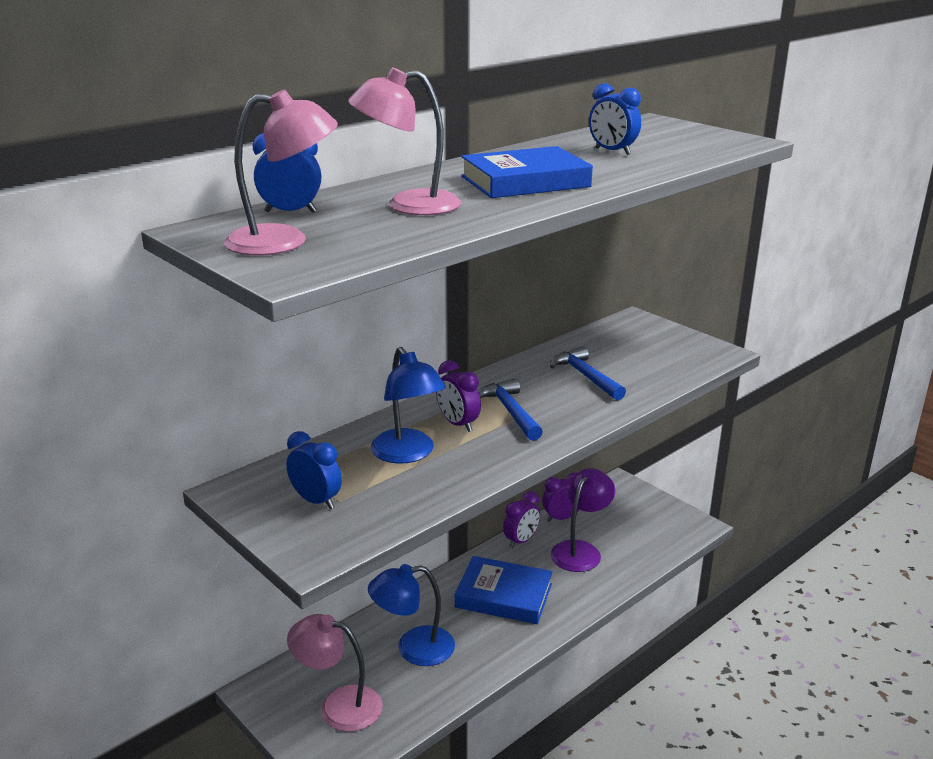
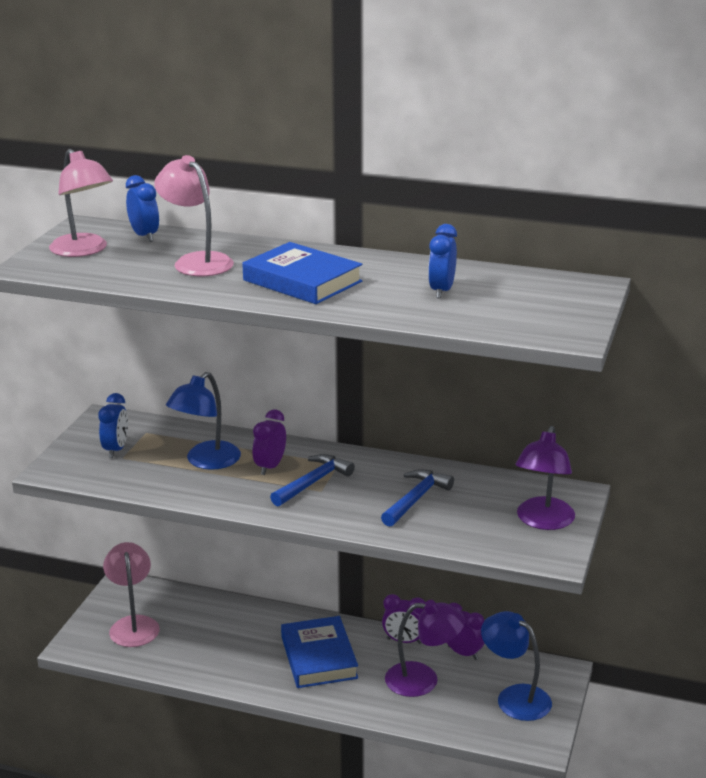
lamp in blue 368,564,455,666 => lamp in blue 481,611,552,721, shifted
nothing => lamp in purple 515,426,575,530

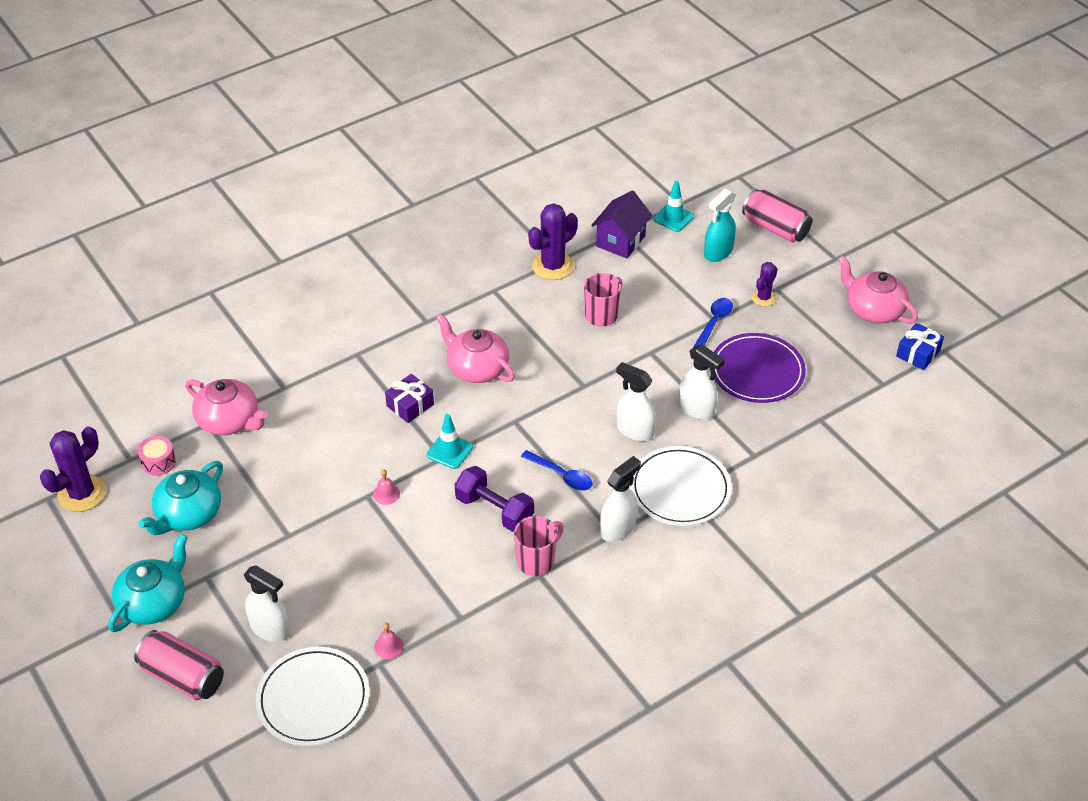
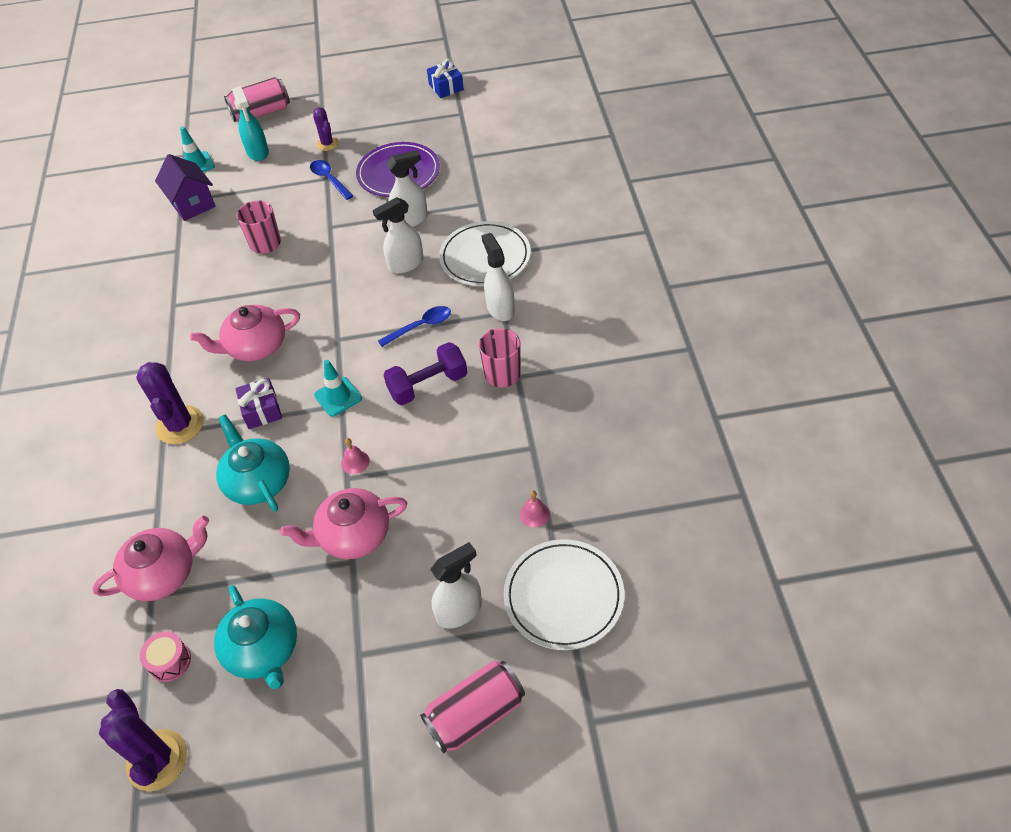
cactus in purple 528,203,578,280 => cactus in purple 136,362,204,444, shifted
teapot in pink 837,256,918,324 => teapot in pink 280,488,407,559, shifted
teapot in turquoise 108,534,188,632 => teapot in turquoise 216,415,290,512, shifted

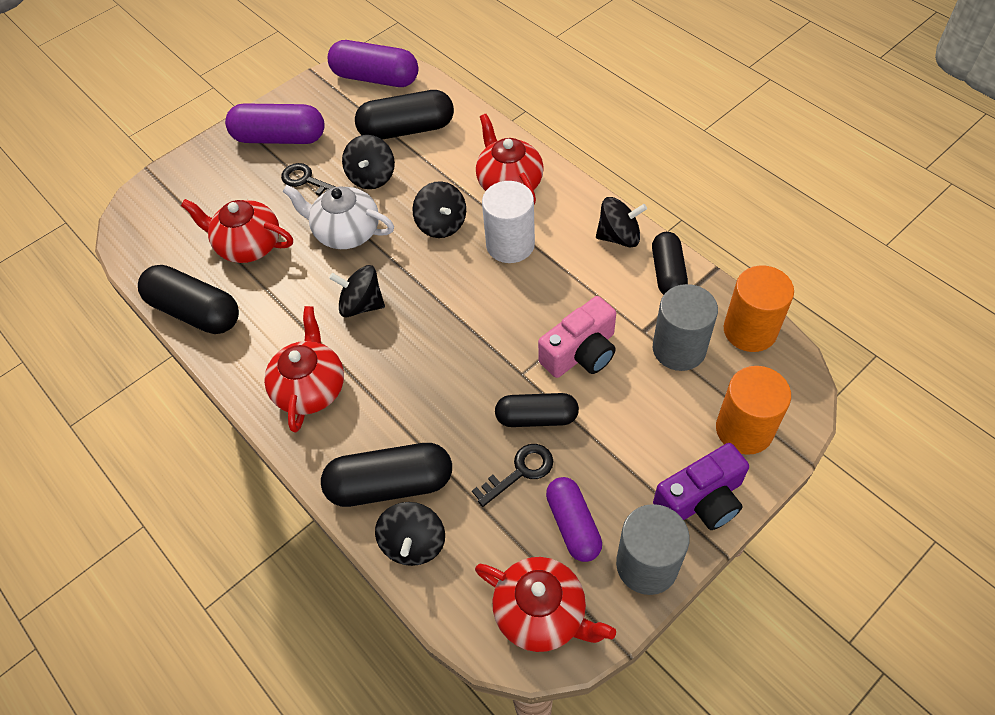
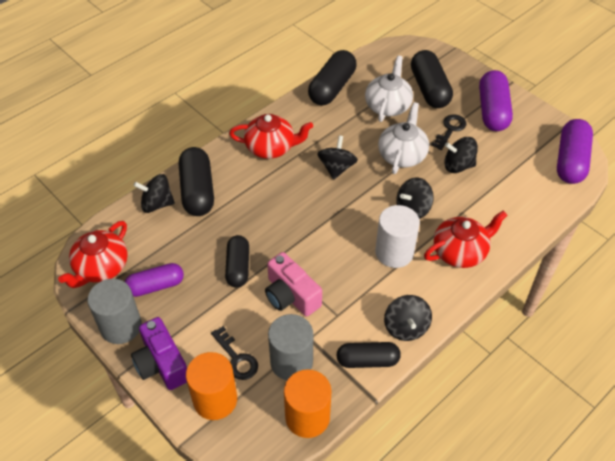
capsule in black 355,90,454,140 => capsule in black 411,50,453,108, shifted
teapot in red 181,199,293,263 => teapot in white 365,55,413,122
key in black 472,444,553,507 => key in black 211,326,258,380, shifted

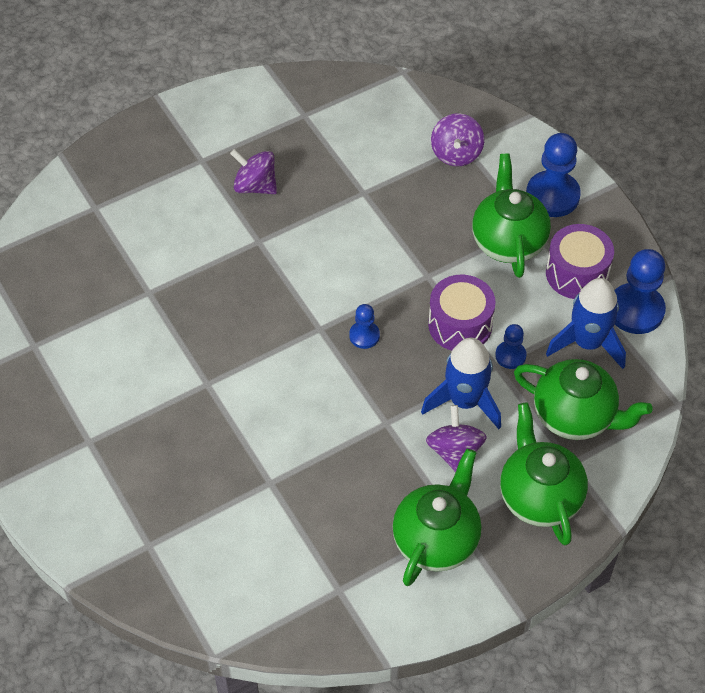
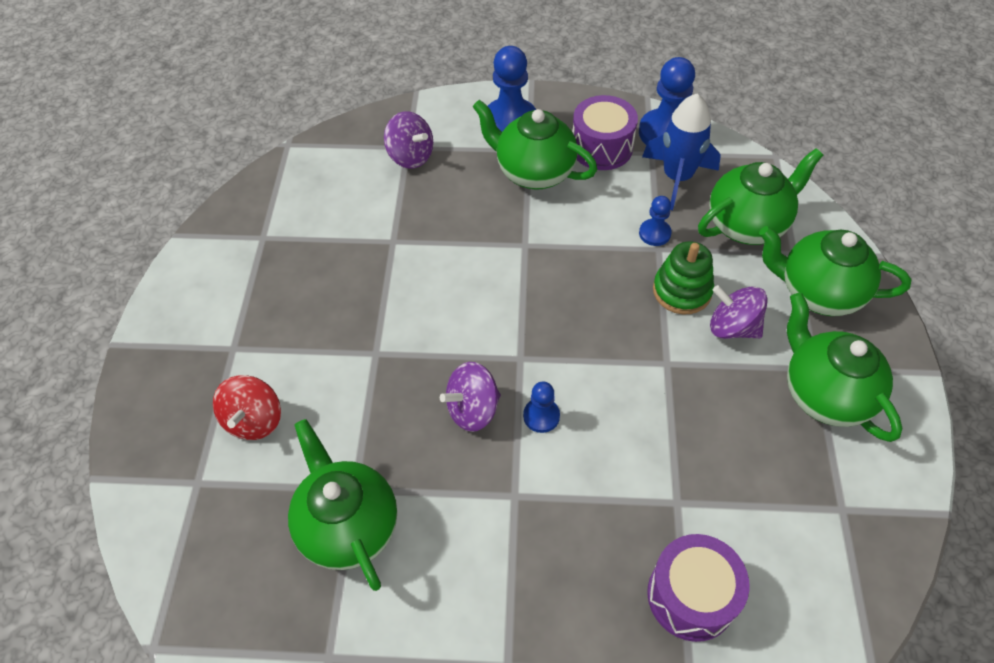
spinning top in purple 230,149,277,194 => spinning top in purple 440,362,501,432, shifted
drum in purple 428,275,496,350 => drum in purple 647,534,750,642, shifted
pawn in blue 349,304,380,349 => pawn in blue 523,382,560,433, shifted
rocket in blue 421,338,501,429 => stacking toy in green 653,241,714,314
nothing => spinning top in red 213,375,281,440
nothing => teapot in green 288,419,397,591

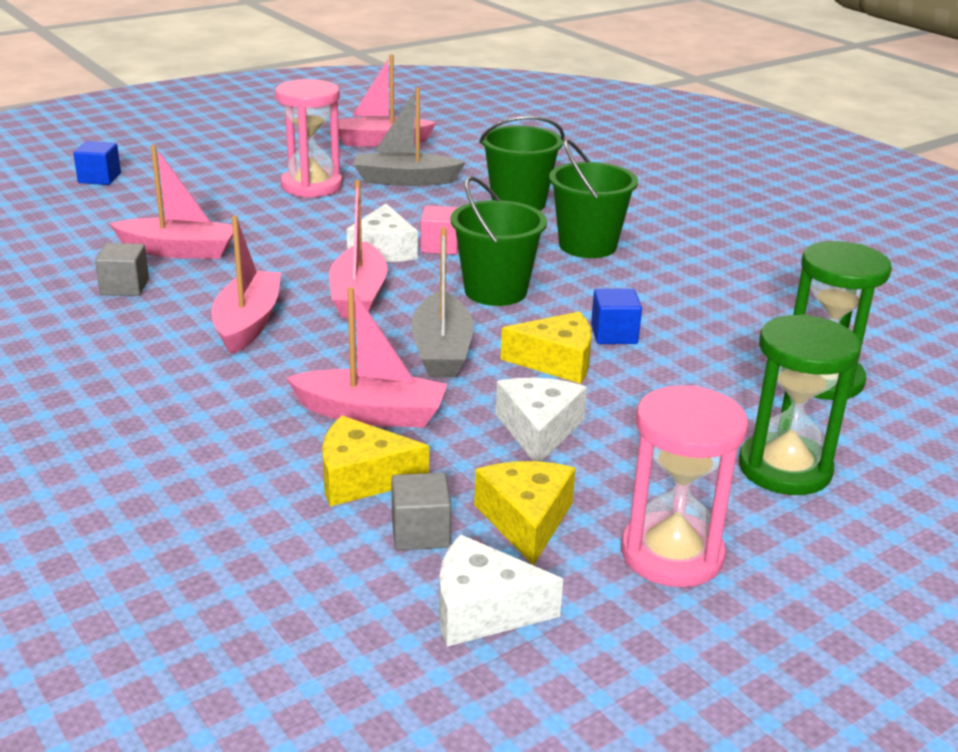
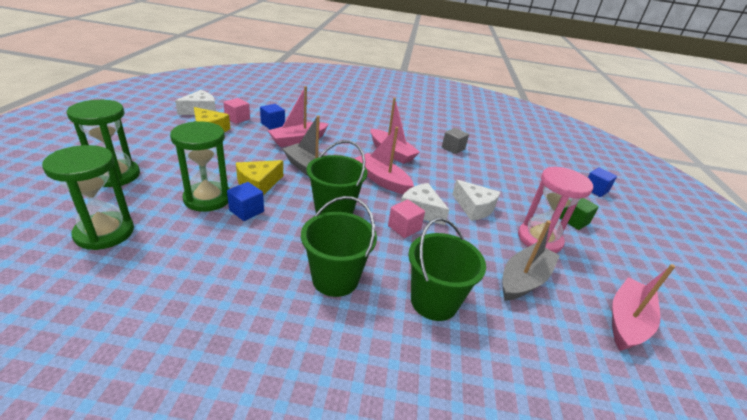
boat in pink 109,145,233,259 => nothing
cheese in white 496,378,587,462 => cheese in white 452,180,500,221, shifted
hourglass in pink 621,385,748,587 => nothing
cheese in yellow 322,416,429,506 => cube in blue 260,104,285,130
cube in grey 391,473,451,550 => cube in pink 223,98,250,124
nothing => hourglass in green 170,121,230,212
nothing => cube in green 560,198,599,230

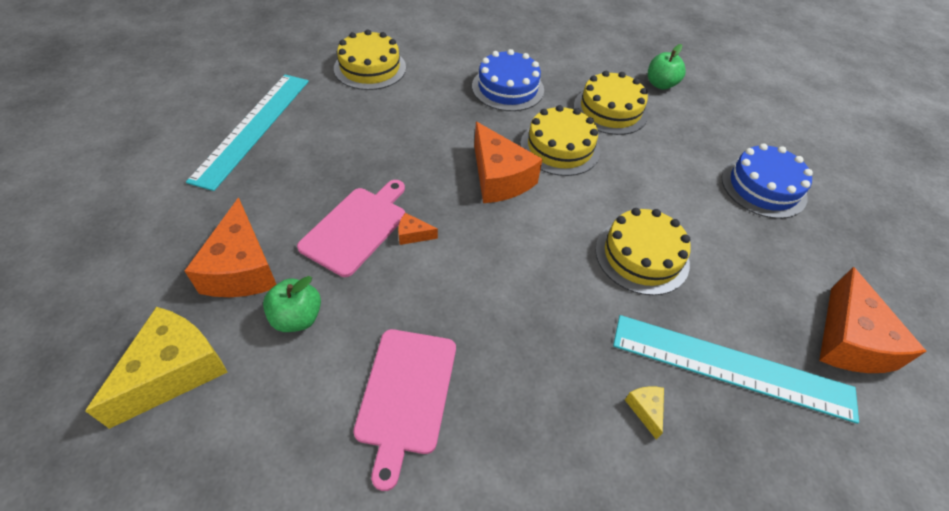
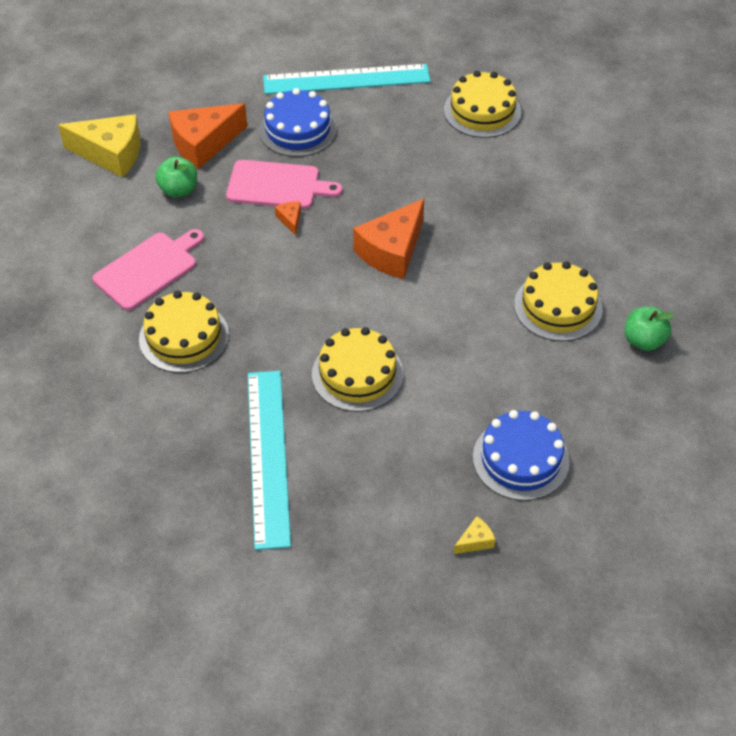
cake in blue 472,49,544,111 => cake in blue 259,88,337,157, shifted
cake in yellow 520,105,600,176 => cake in yellow 139,291,229,373, shifted
cheese in orange 819,267,927,373 => nothing
cutting board in pink 353,329,456,491 => cutting board in pink 92,229,204,310, 150 degrees clockwise
cheese in yellow 625,386,664,440 => cheese in yellow 454,516,495,554, shifted

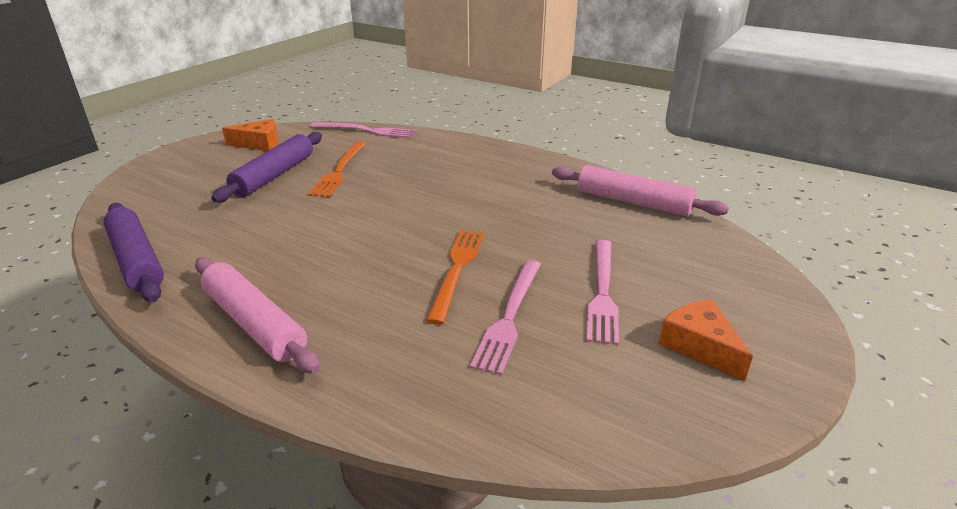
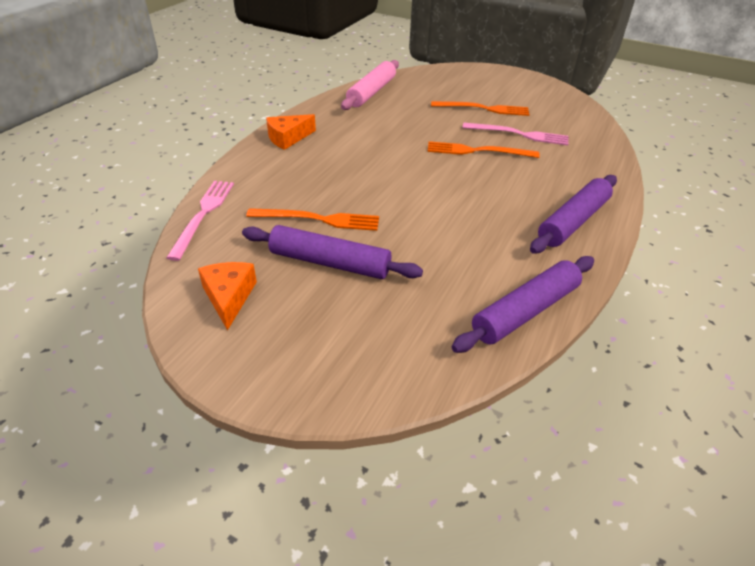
fork in pink 587,240,619,345 => fork in orange 431,101,530,116
rolling pin in pink 195,257,320,374 => rolling pin in purple 530,175,617,254
cheese in orange 659,299,753,381 => cheese in orange 266,114,316,150, shifted

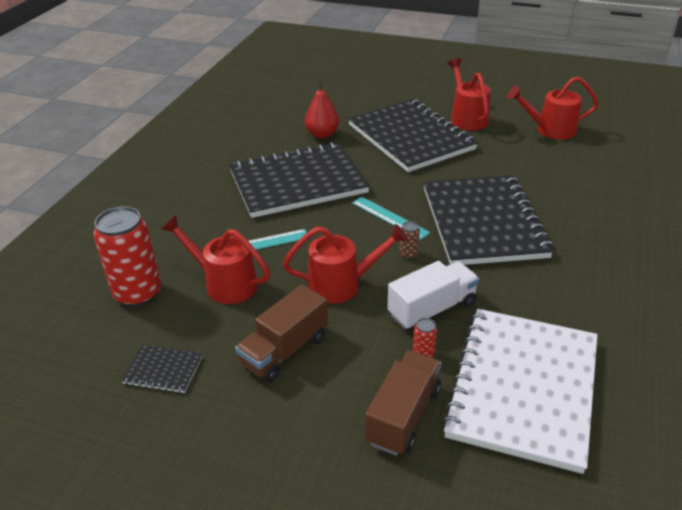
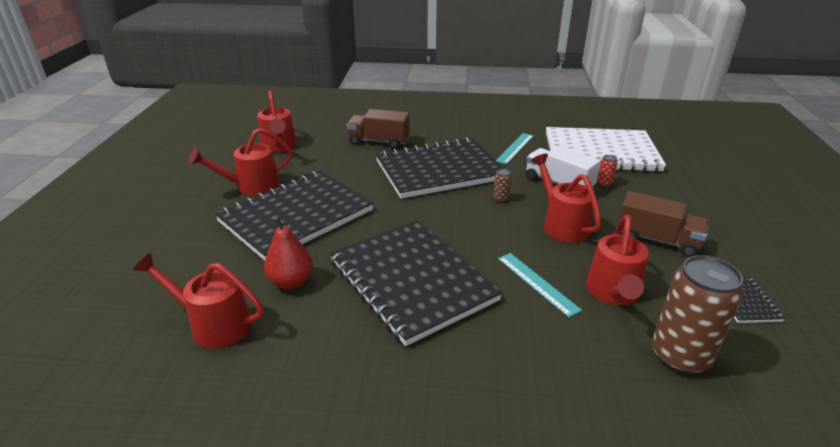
ruler in turquoise 352,197,430,240 => ruler in turquoise 496,133,534,164, shifted
can in red 94,207,162,307 => can in brown 652,255,743,375
truck in brown 365,351,441,456 => truck in brown 347,109,410,149, shifted
nothing => watering can in red 133,253,264,349

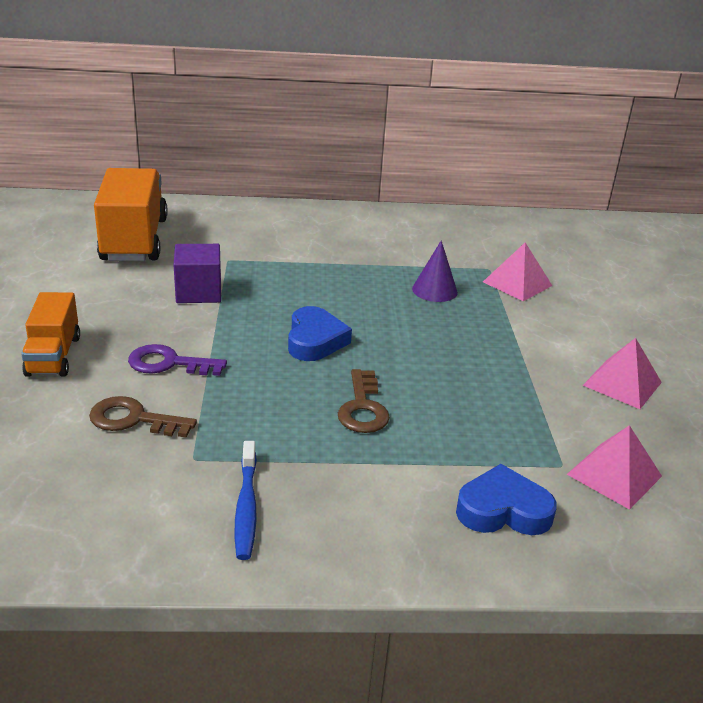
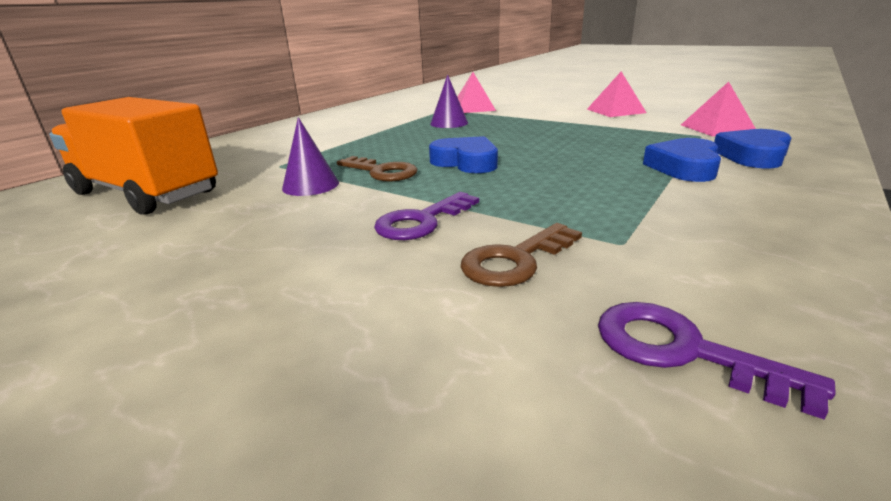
cube in purple 173,244,221,303 => cone in purple 282,117,339,196
truck in orange 21,292,80,377 => nothing
key in brown 338,369,390,433 => key in brown 337,156,418,182, shifted
toothbrush in blue 235,441,257,560 => nothing
nothing => heart in blue 643,138,721,182
nothing => key in purple 598,302,836,420

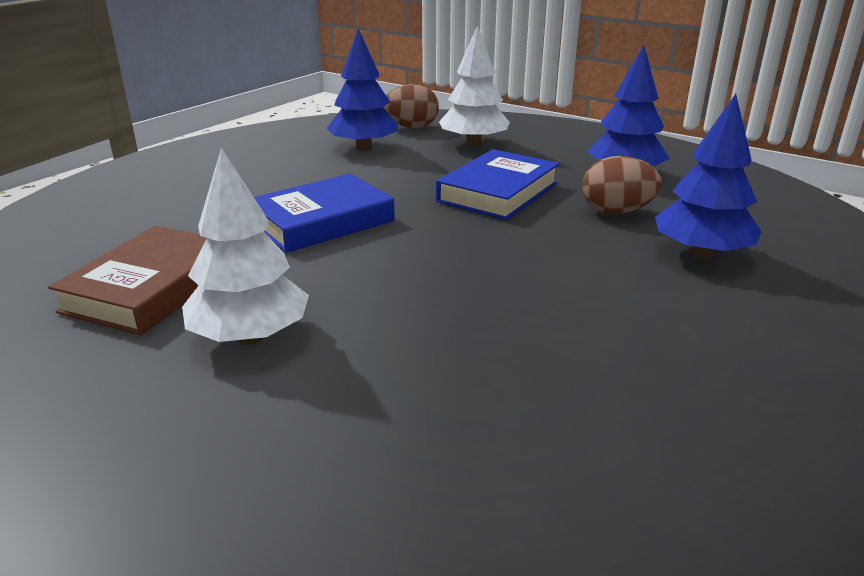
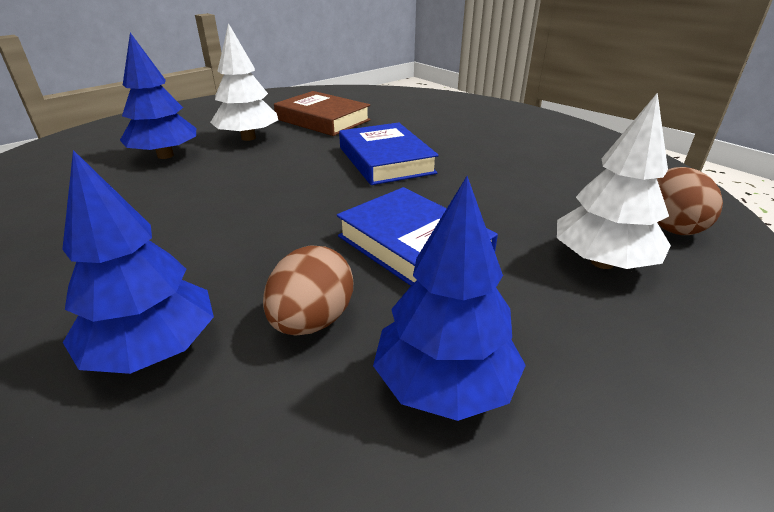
tree in blue 326,29,398,151 => tree in blue 120,33,196,159, shifted

